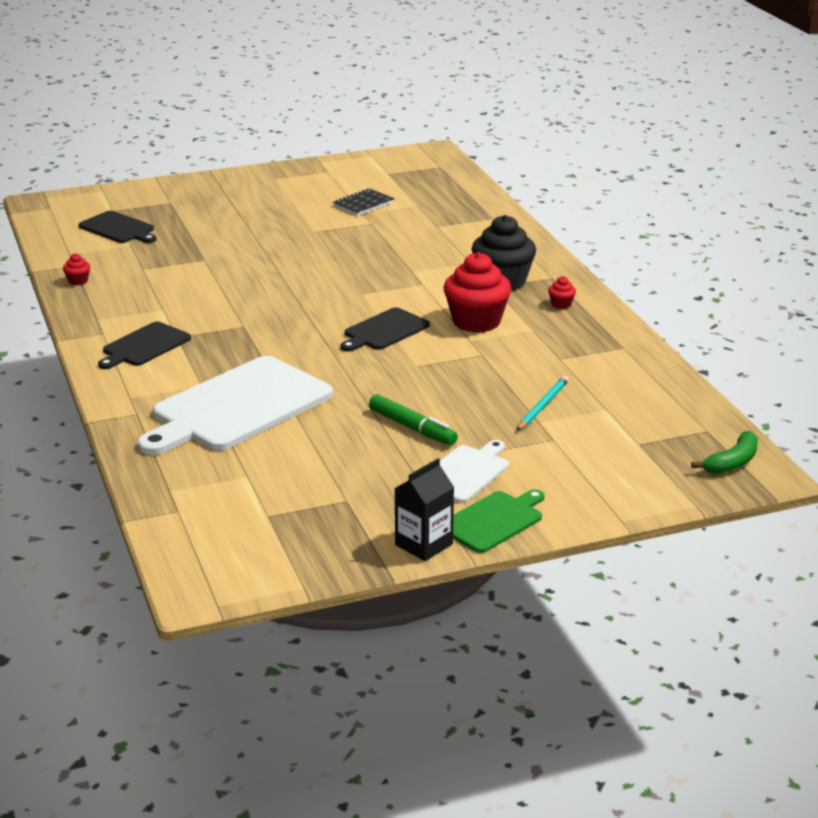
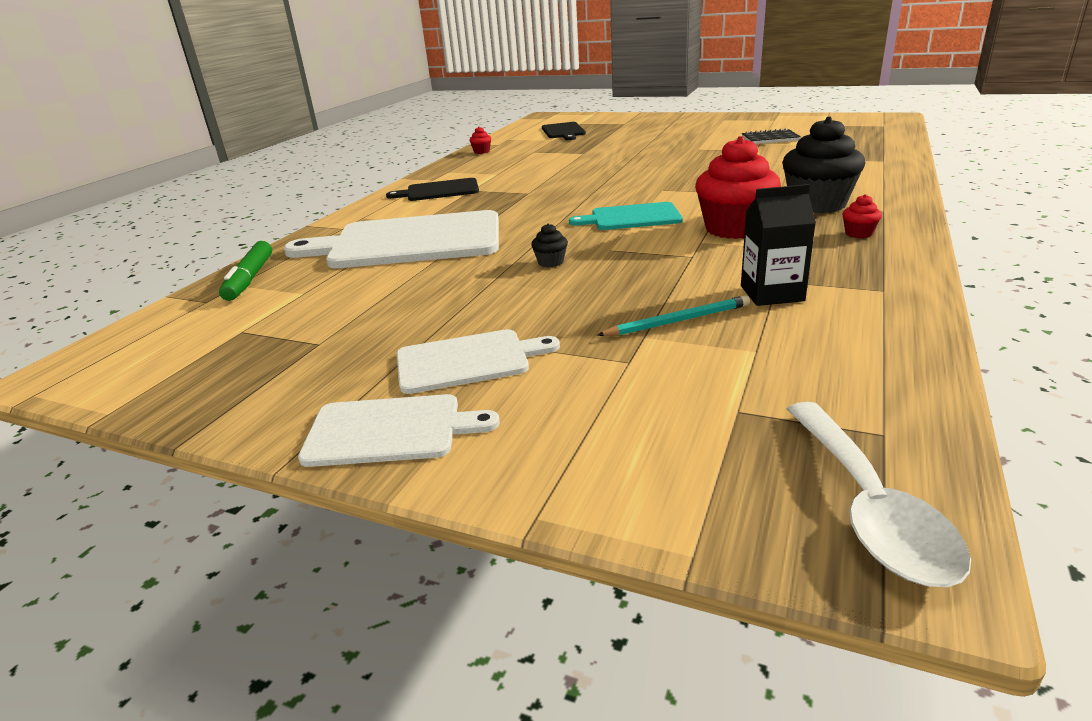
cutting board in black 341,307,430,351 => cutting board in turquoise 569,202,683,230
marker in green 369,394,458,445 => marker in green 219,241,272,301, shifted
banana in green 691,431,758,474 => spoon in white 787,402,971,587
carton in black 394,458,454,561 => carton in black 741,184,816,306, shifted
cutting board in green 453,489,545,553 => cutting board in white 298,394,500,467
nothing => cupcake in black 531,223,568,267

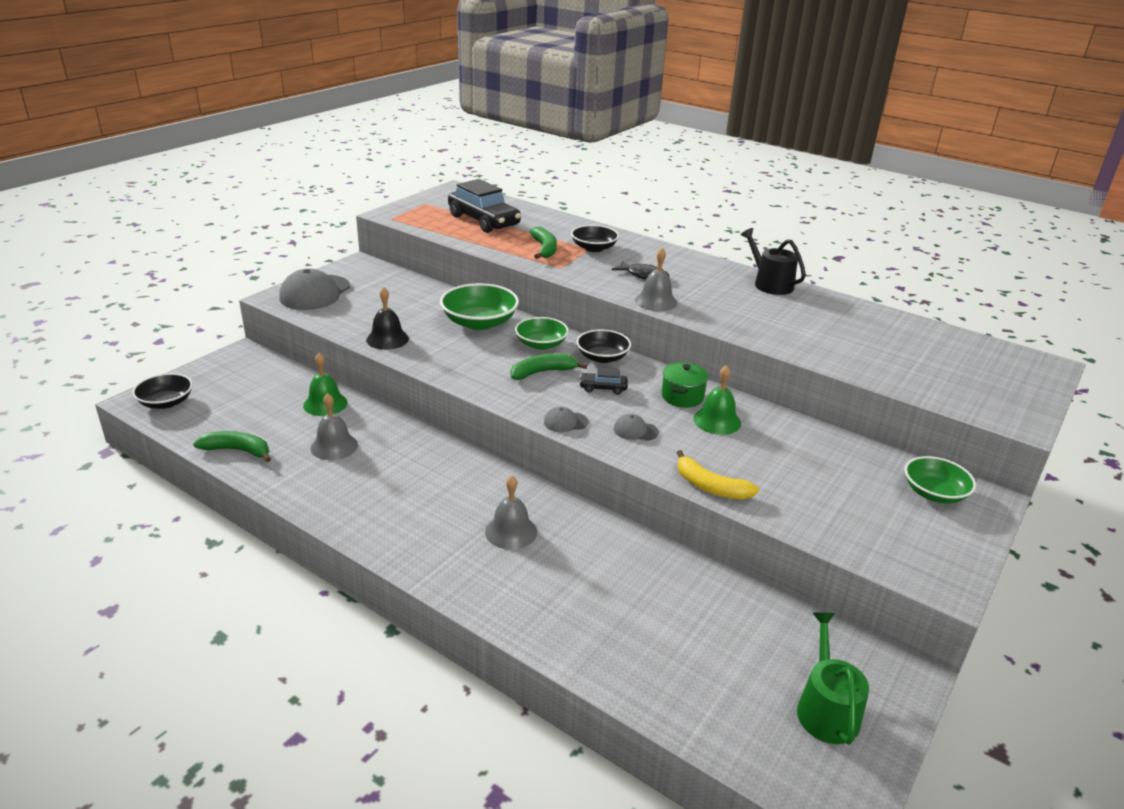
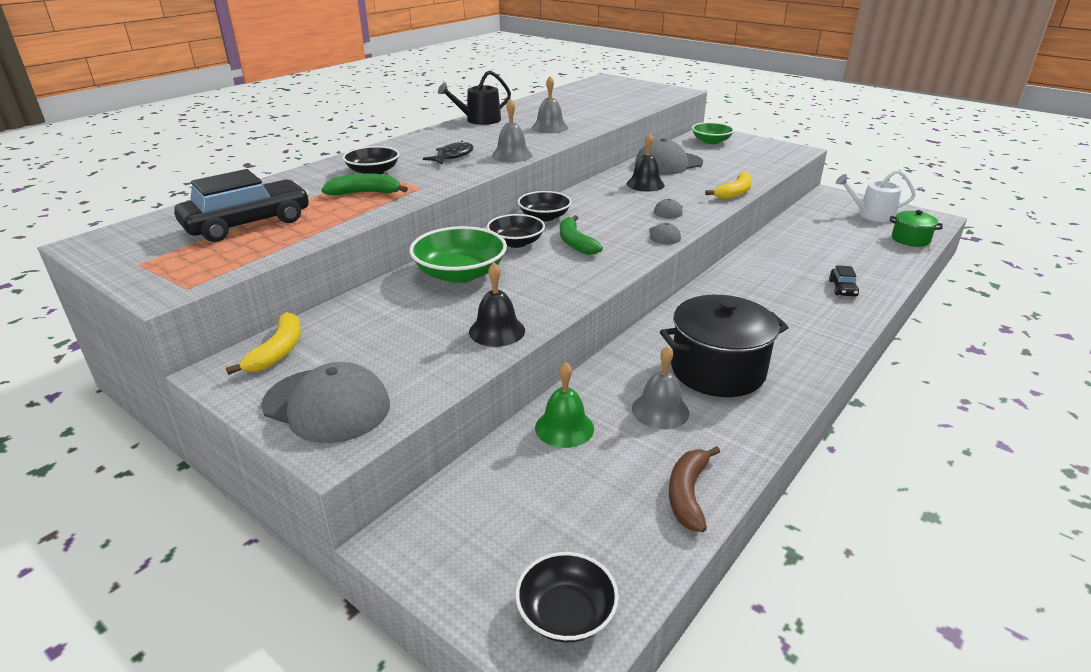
bowl in green 515,317,569,350 => bowl in black 487,214,545,248
pot in green 661,362,709,408 => pot in green 890,210,943,247, shifted
bell in green 693,365,741,435 => bell in black 627,133,665,192
car in black 579,368,628,395 => car in black 829,265,859,297, shifted
banana in green 193,431,271,462 => banana in brown 669,446,720,532
bell in grey 485,476,537,550 => bell in grey 532,76,568,133, shifted
watering can in green 797,612,869,744 => watering can in white 836,170,916,222
nothing => cap in grey 635,138,703,175
nothing => pot in black 660,295,789,397
nothing => banana in yellow 226,312,301,375

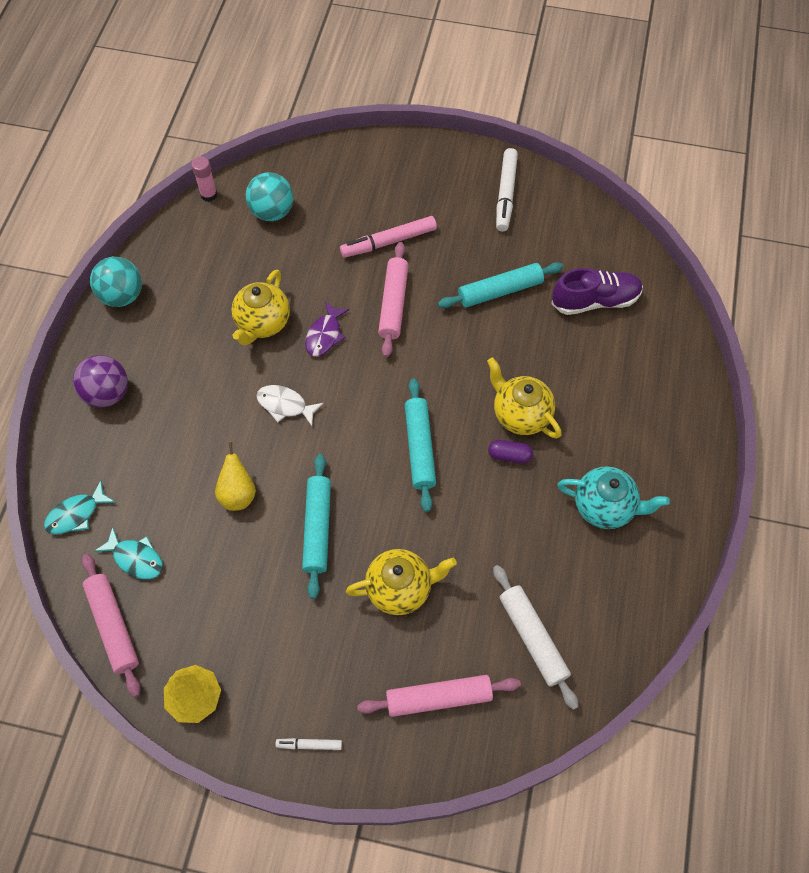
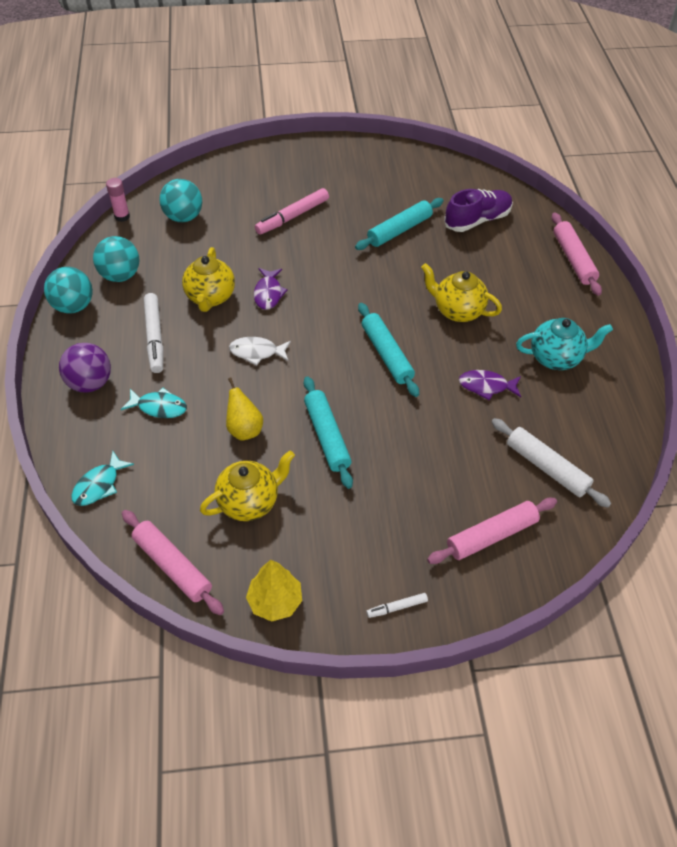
marker in white 496,148,518,231 => marker in white 144,293,163,373, shifted
rolling pin in pink 378,242,409,357 => rolling pin in pink 552,212,602,296, shifted
capsule in purple 488,440,533,463 => nothing
fish in turquoise 94,527,163,579 => fish in turquoise 121,388,187,418, shifted
teapot in yellow 346,549,457,615 => teapot in yellow 200,451,295,521, shifted
nothing => ball in turquoise 93,236,140,282
nothing => fish in purple 459,370,521,400

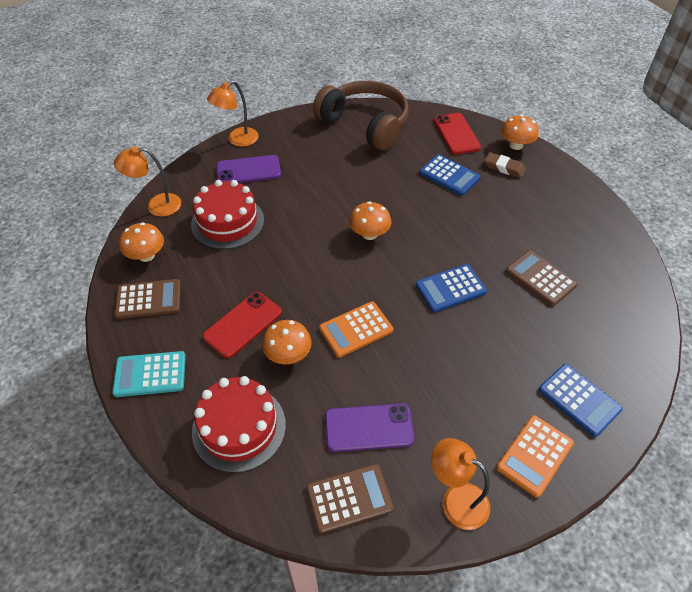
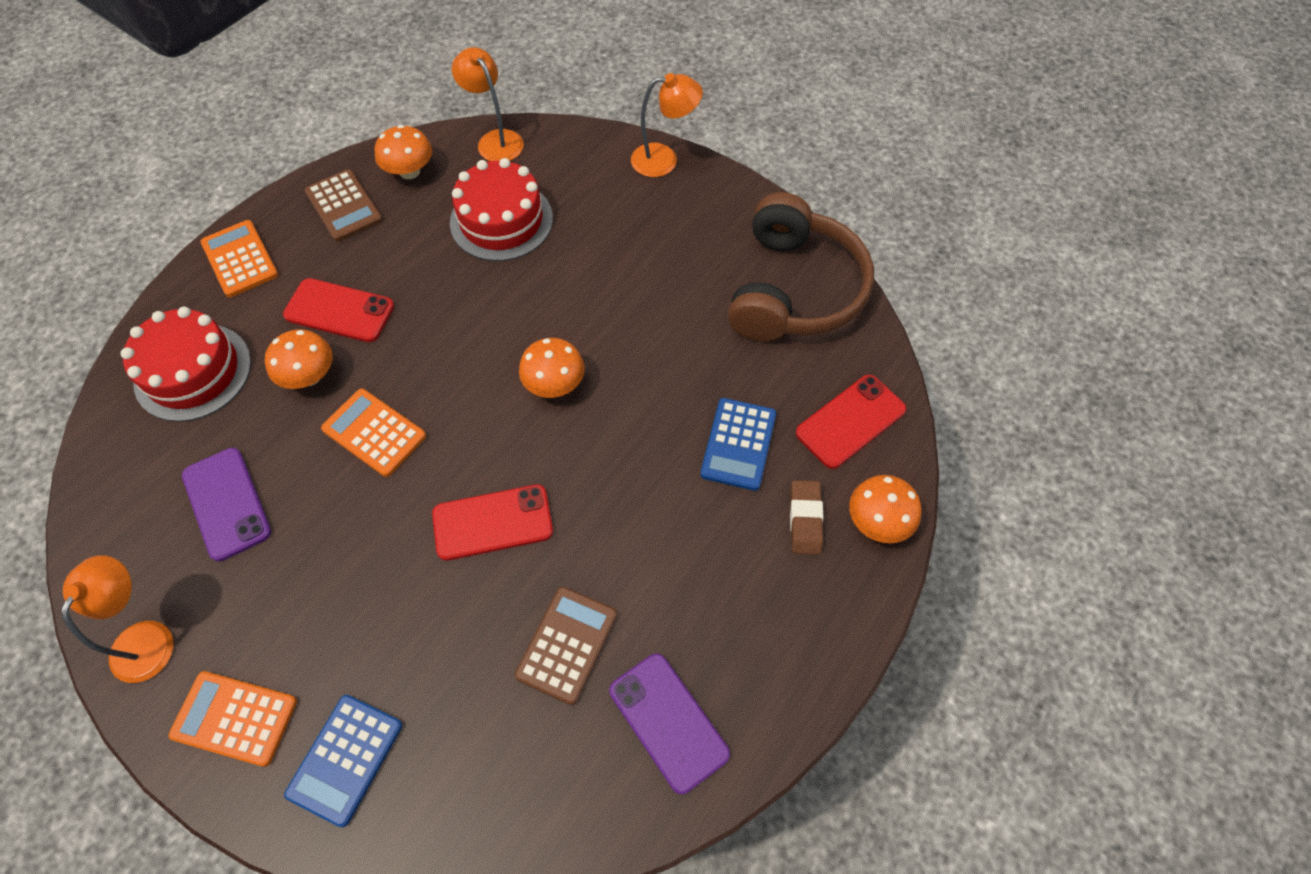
lamp in orange 207,80,259,147 => lamp in orange 631,73,703,177, 150 degrees clockwise
phone in purple 216,155,281,183 => phone in purple 609,654,730,794, shifted
calculator in blue 416,264,487,312 => phone in red 432,484,553,561
calculator in turquoise 112,351,186,397 => calculator in orange 200,220,278,297
calculator in brown 306,464,394,534 => nothing

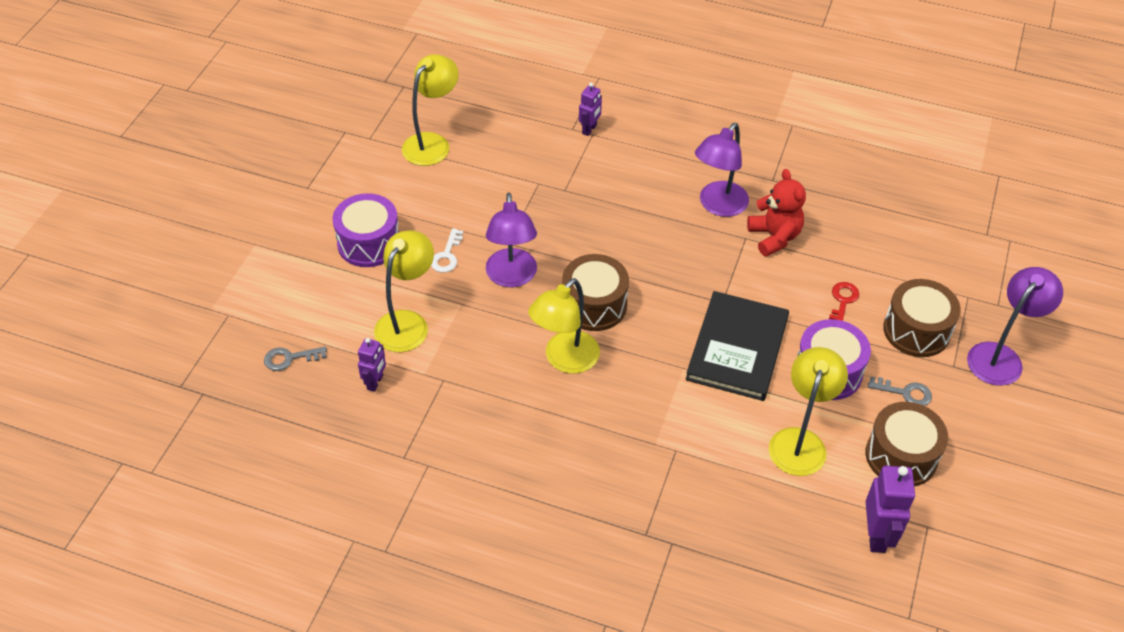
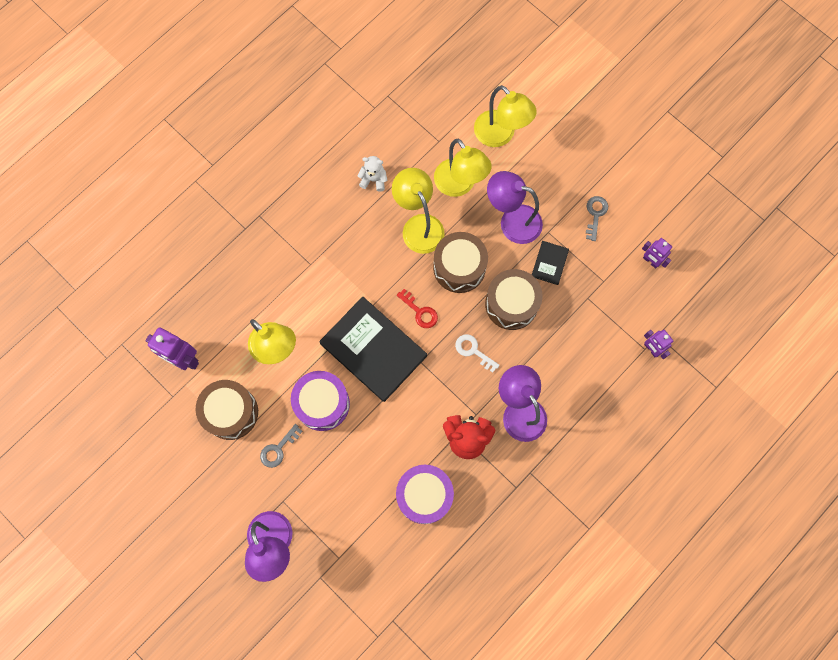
lamp in yellow 402,54,458,166 => lamp in yellow 434,139,492,197, shifted
drum in purple 332,193,399,267 => drum in purple 396,465,454,524, shifted
key in white 431,228,463,273 => key in white 455,334,500,373, shifted
drum in brown 883,279,961,357 => drum in brown 485,269,543,330, shifted
key in red 829,282,859,321 => key in red 397,289,438,328, shifted
robot in purple 358,338,386,392 => robot in purple 642,238,672,268, shifted
key in grey 264,346,327,371 => key in grey 586,196,608,241, shifted
nothing => teddy bear in white 358,156,387,192
nothing => book in black 532,241,569,285

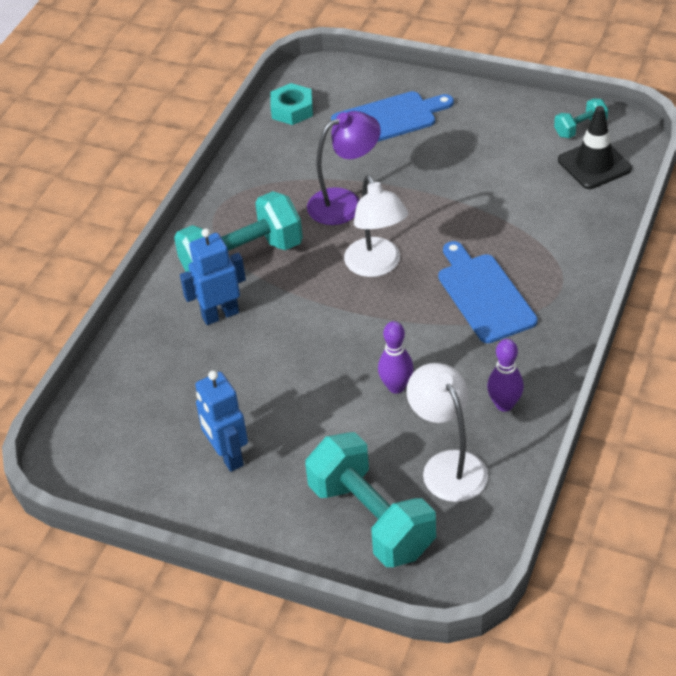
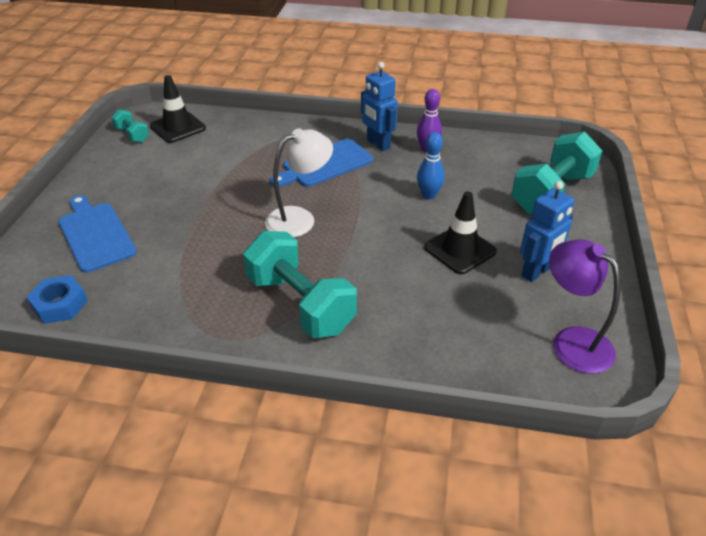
nut in turquoise 270,83,313,125 => nut in blue 27,275,88,324
lamp in purple 307,111,381,225 => lamp in purple 549,239,620,374, shifted
robot in blue 180,228,246,325 => robot in blue 361,62,398,151, shifted
bowling pin in purple 378,321,414,394 => bowling pin in blue 417,132,445,199
lamp in white 406,363,488,502 => nothing
nothing => traffic cone in black 424,191,497,274

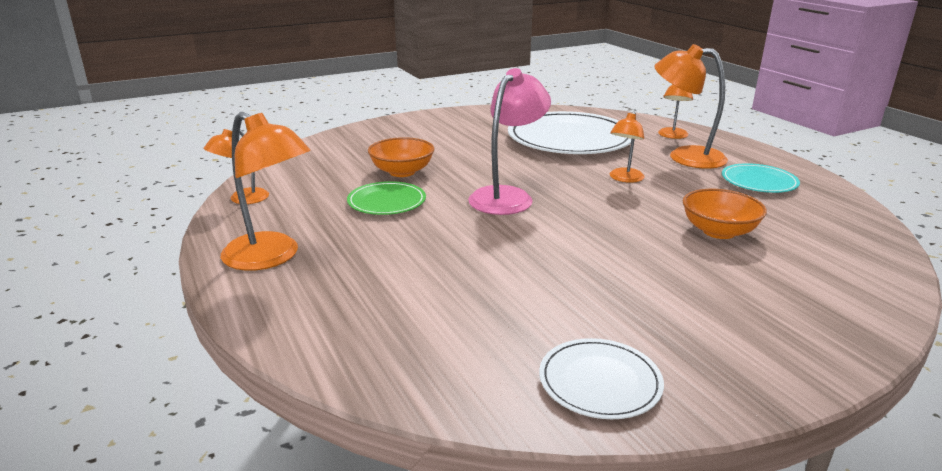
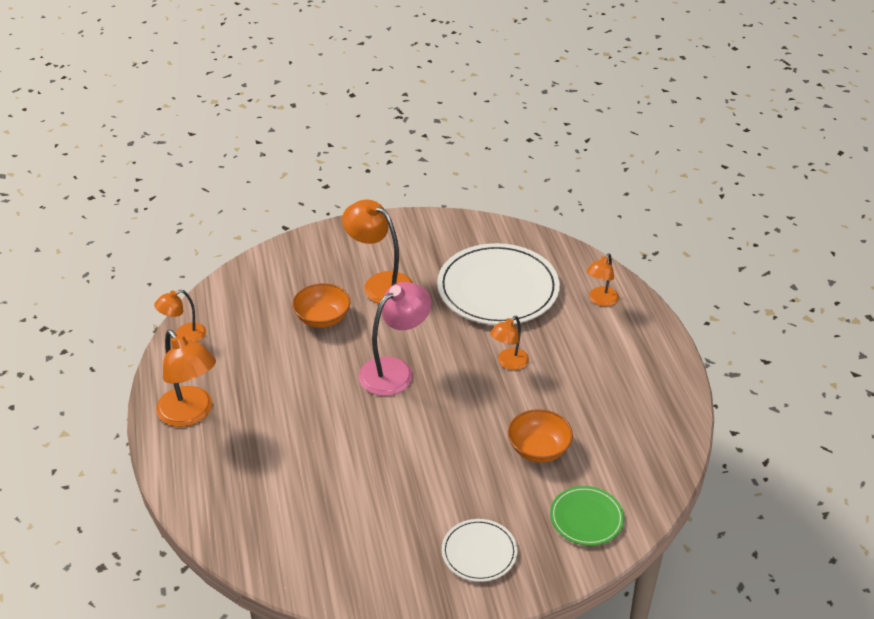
lamp in orange 654,44,728,169 => lamp in orange 342,199,413,304, shifted
plate in turquoise 722,163,800,193 => nothing
plate in green 347,181,426,215 => plate in green 550,486,624,546, shifted
plate in white 539,338,664,419 => plate in white 442,519,517,582, shifted

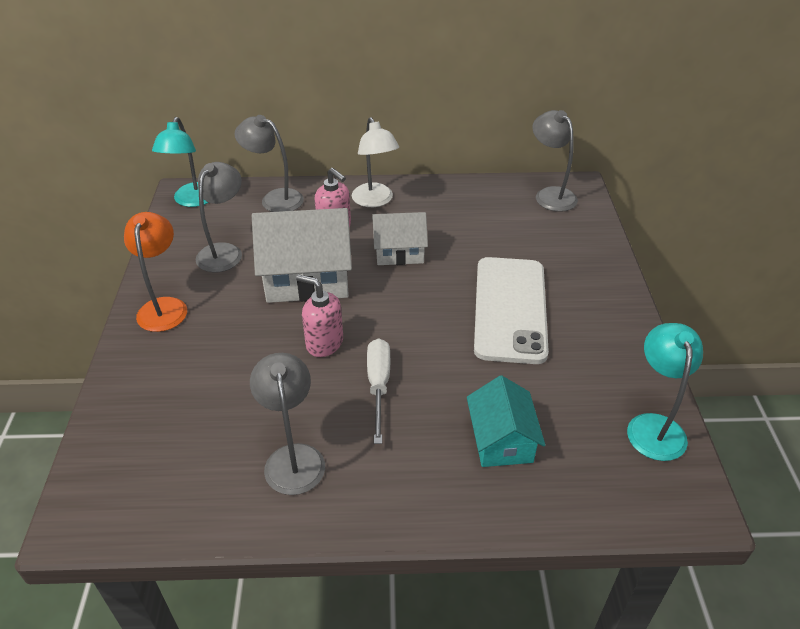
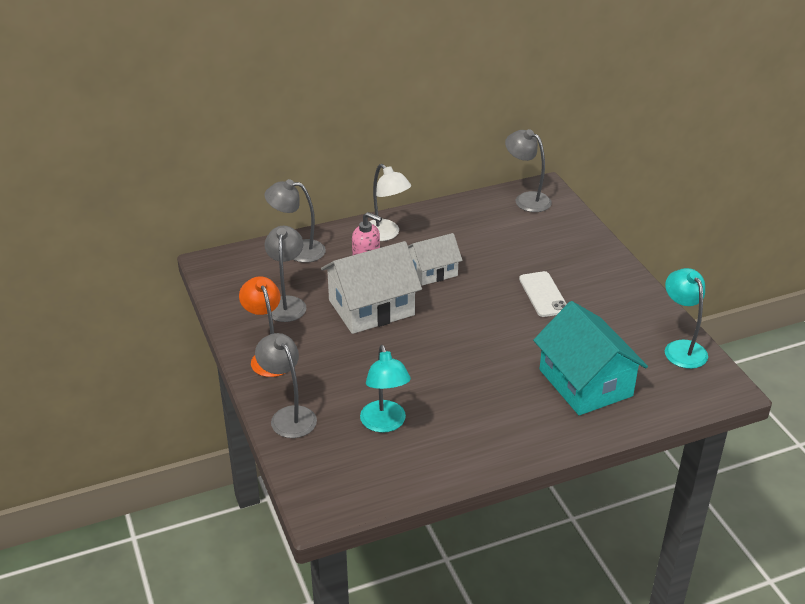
lamp in turquoise 152,117,209,207 => lamp in turquoise 360,345,411,433, shifted
phone in white 474,257,549,364 => phone in white 519,271,567,317, x0.57
soap dispenser in pink 296,275,343,357 => nothing
screwdriver in white 367,338,390,444 => nothing
lamp in grey 250,353,325,495 => lamp in grey 255,333,317,438, shifted
house in turquoise 467,375,545,467 => house in turquoise 533,301,648,415, x1.66

